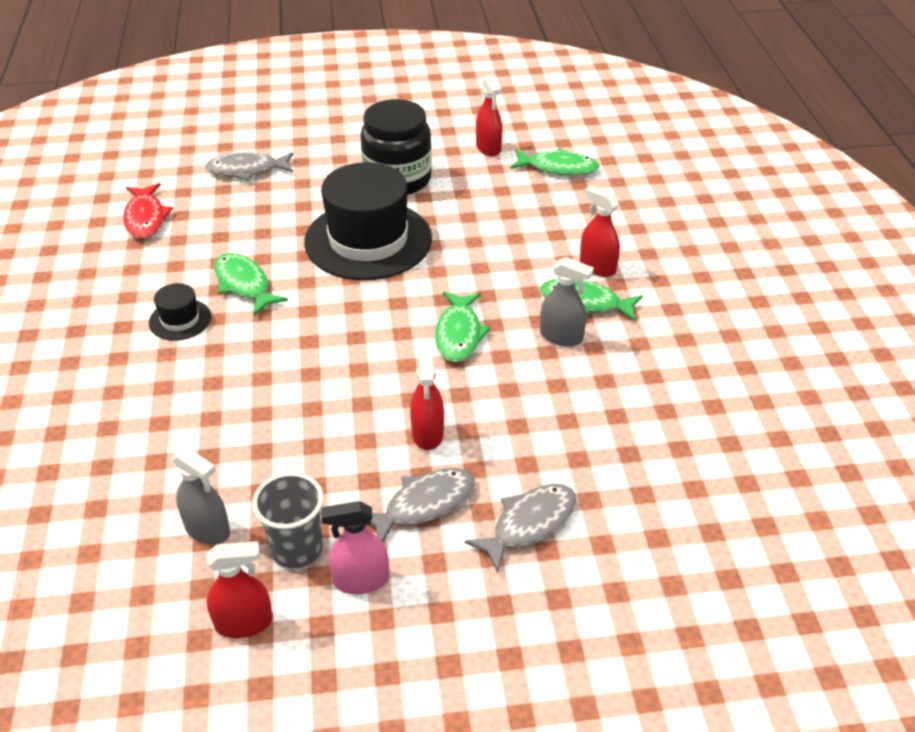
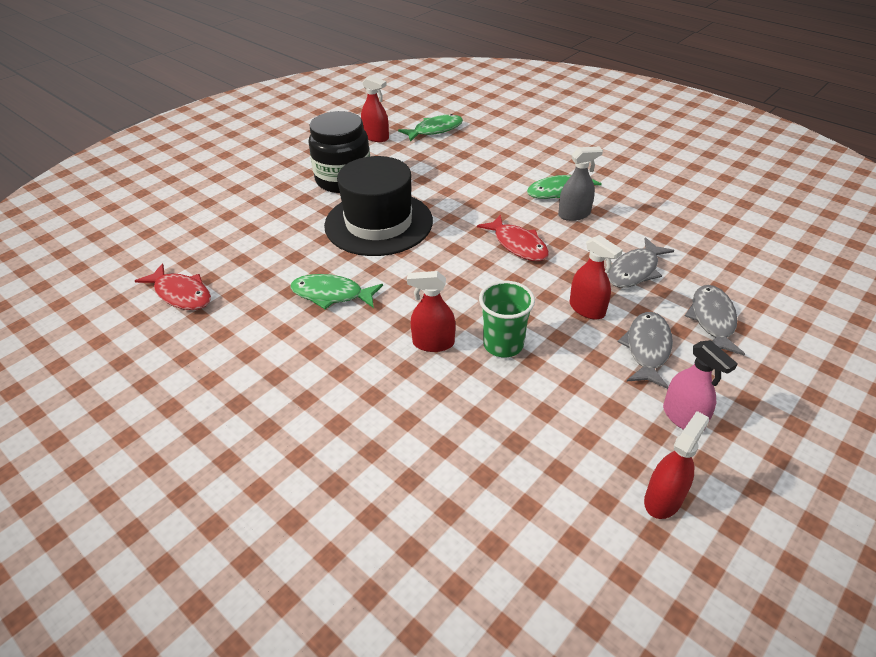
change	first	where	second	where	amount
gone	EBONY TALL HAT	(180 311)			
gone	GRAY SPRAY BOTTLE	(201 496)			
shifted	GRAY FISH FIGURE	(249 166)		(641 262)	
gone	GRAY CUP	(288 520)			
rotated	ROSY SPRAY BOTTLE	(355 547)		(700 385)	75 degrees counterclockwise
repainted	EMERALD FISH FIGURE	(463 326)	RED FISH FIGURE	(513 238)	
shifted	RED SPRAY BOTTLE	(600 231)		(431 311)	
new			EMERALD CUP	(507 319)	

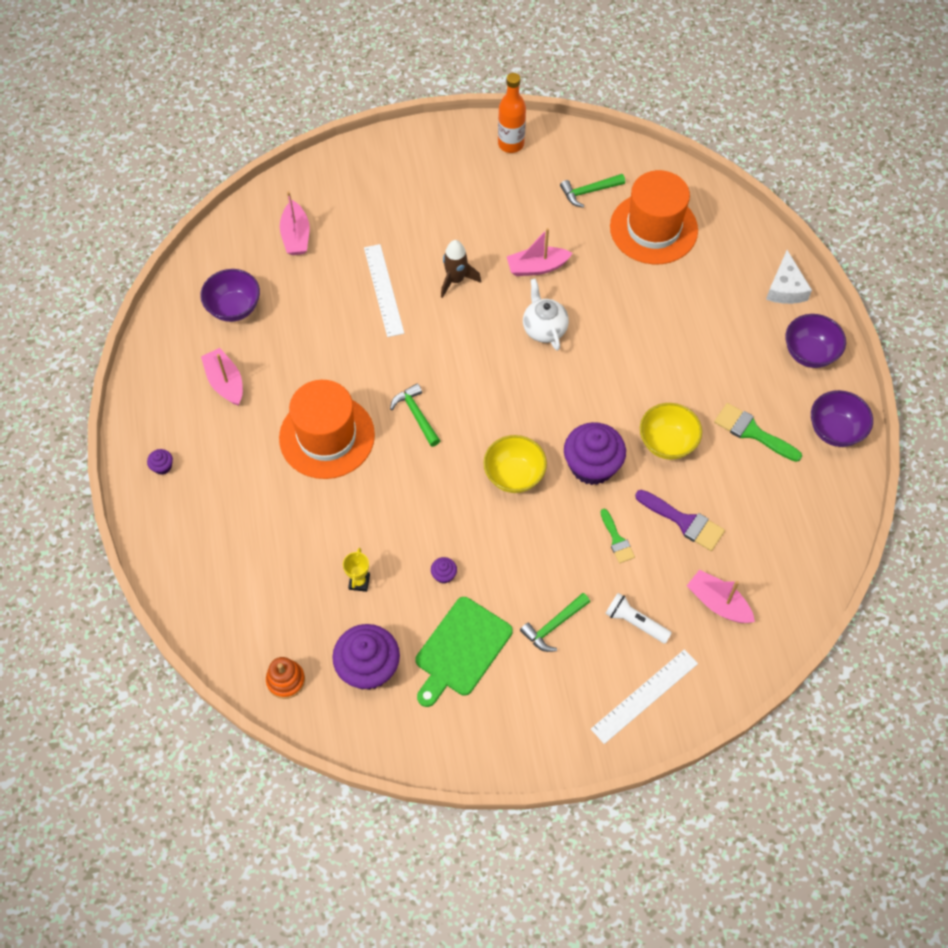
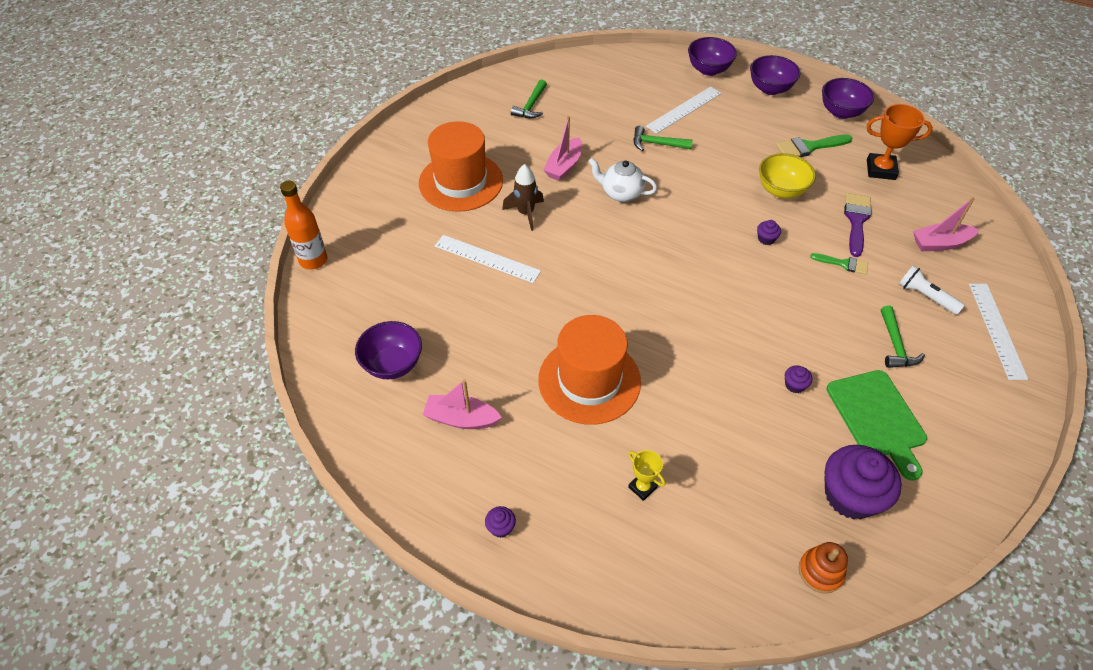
change	first	where	second	where	amount
gone	ROSY BOAT	(295 223)			
shifted	BRIGHT YELLOW TROPHY	(356 570)		(646 475)	
shifted	EMERALD CARPENTER'S HAMMER	(415 415)		(663 138)	
gone	BRIGHT YELLOW BOWL	(515 464)			
shifted	ORANGE BOTTLE	(512 113)		(304 225)	
scaled	PURPLE MUFFIN	(595 453)		(769 232)	x0.41
rotated	SNOW-WHITE POCKET TORCH	(638 618)		(932 290)	60 degrees clockwise
shifted	ORANGE TALL HAT	(654 217)		(461 166)	
rotated	PURPLE PAINTBRUSH	(680 520)		(857 225)	60 degrees counterclockwise
swapped	SNOW-WHITE PIECE OF CHEESE	(789 277)	PURPLE BOWL	(712 56)	
new			SNOW-WHITE RULER	(683 110)	
new			ORANGE TROPHY	(899 142)	

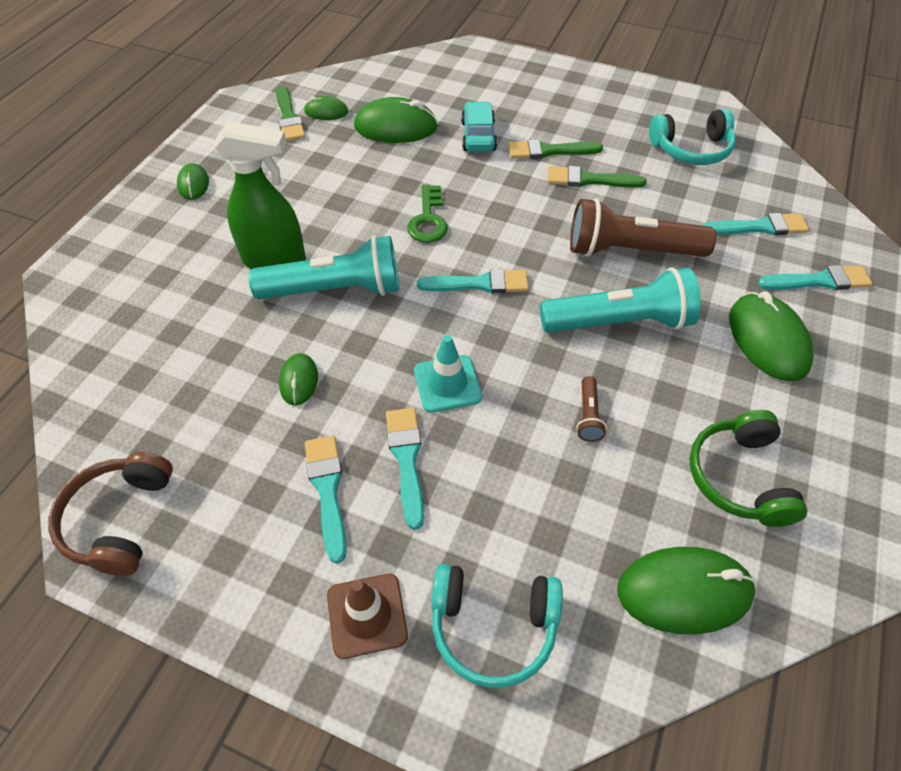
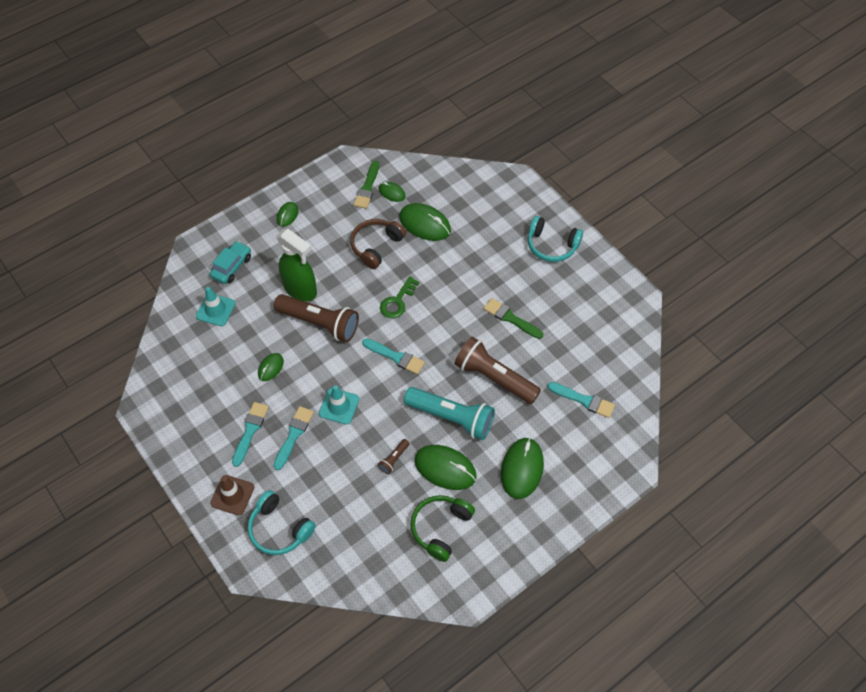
change	first	where	second	where	amount
shifted	BROWN HEADPHONES	(110 514)		(378 244)	
repainted	TURQUOISE POCKET TORCH	(324 267)	BROWN POCKET TORCH	(316 318)	
shifted	TURQUOISE TOY CAR	(479 127)		(230 262)	
gone	EMERALD PAINTBRUSH	(555 149)			
shifted	EMERALD MOUSE	(687 590)		(445 467)	
shifted	TURQUOISE HEADPHONES	(692 137)		(555 239)	
gone	TURQUOISE PAINTBRUSH	(815 277)			
new			TURQUOISE TRAFFIC CONE	(216 306)	

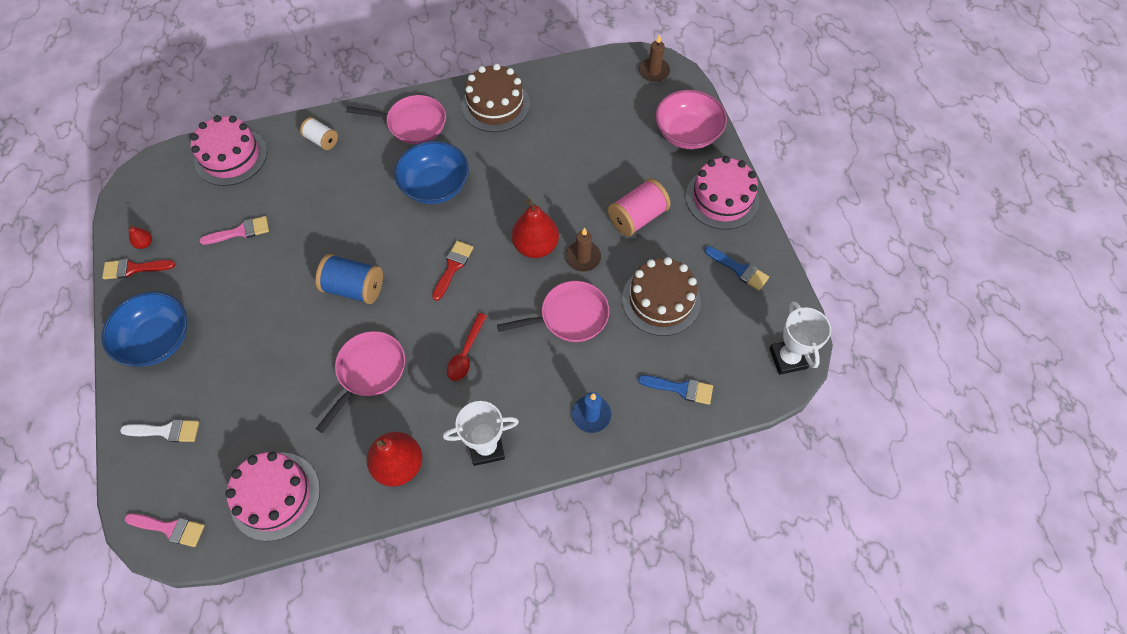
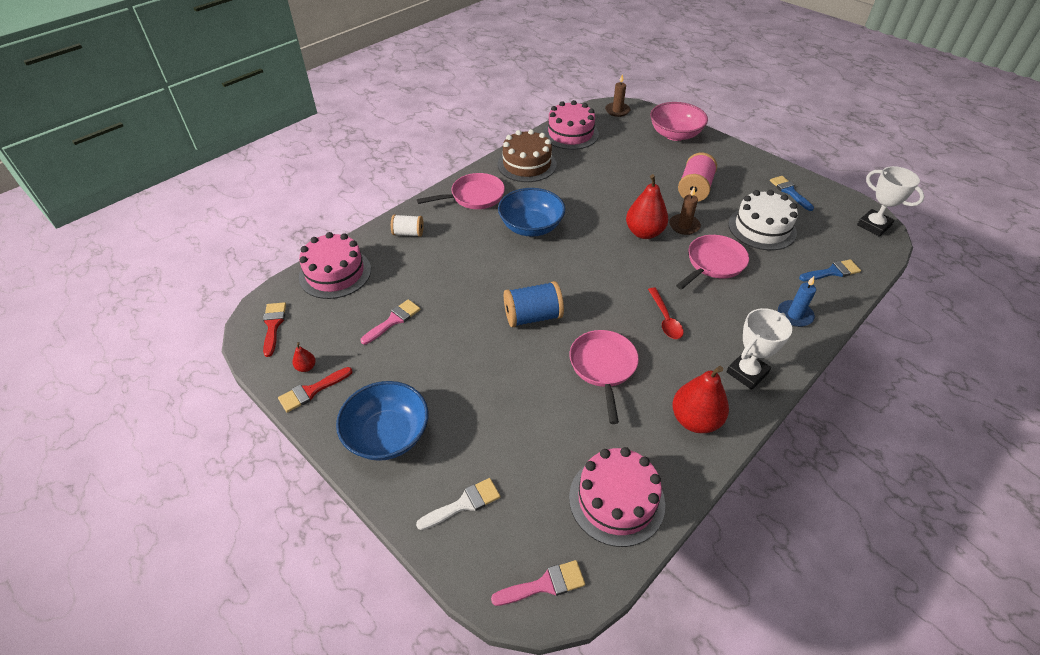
change	first	where	second	where	amount
shifted	RED PAINTBRUSH	(453 271)		(274 329)	
repainted	BROWN LAYER CAKE	(661 296)	SNOW-WHITE LAYER CAKE	(763 220)	
shifted	ROSY LAYER CAKE	(722 193)		(571 125)	
rotated	COBALT PAINTBRUSH	(737 268)		(792 193)	120 degrees counterclockwise

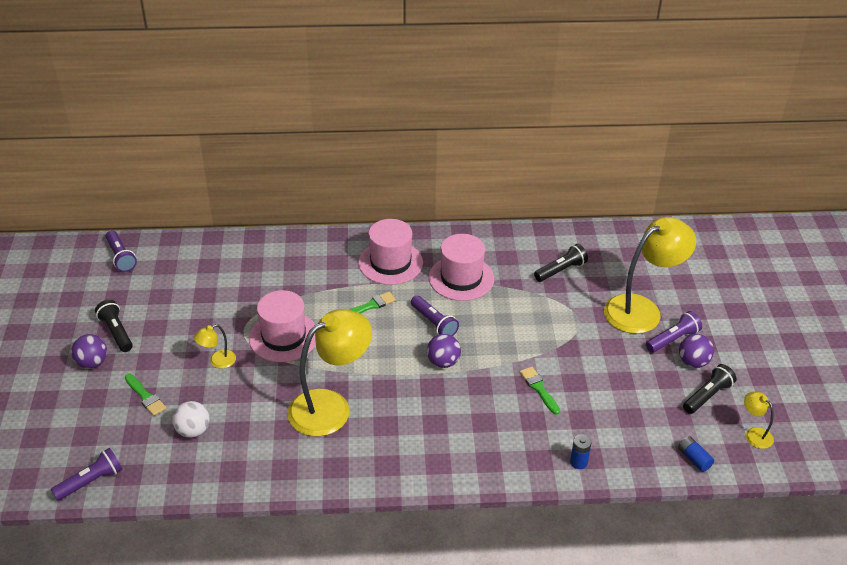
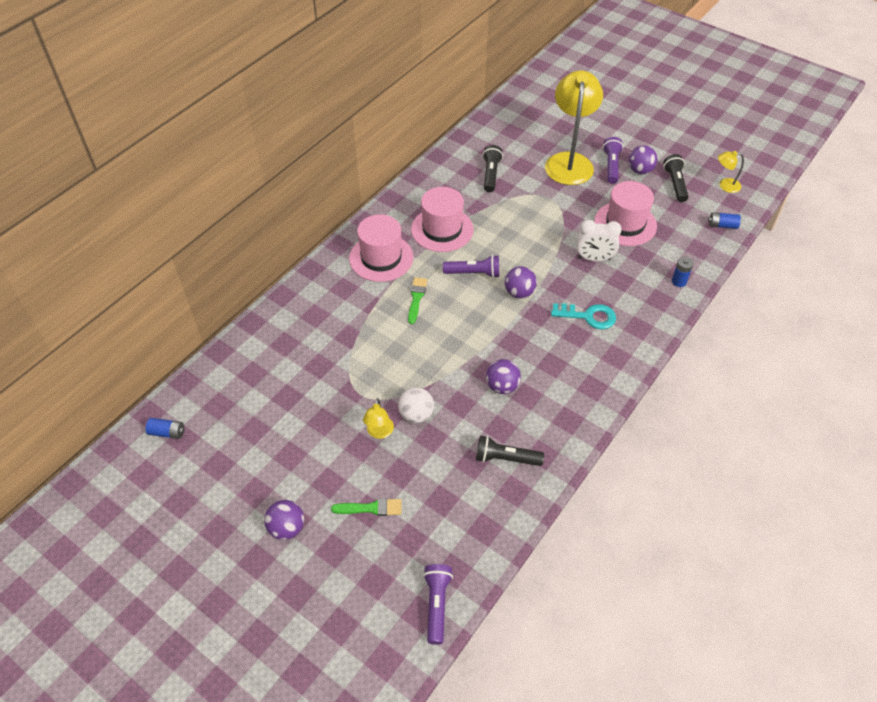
change	first	where	second	where	amount
shifted	EBONY POCKET TORCH	(114 326)		(510 450)	
swapped	PURPLE POCKET TORCH	(121 251)	COBALT POWER CELL	(165 428)	
shifted	SNOW-WHITE PLAY BALL	(190 419)		(416 405)	
shifted	ROSY TALL HAT	(282 326)		(625 213)	
swapped	BRIGHT YELLOW DESK LAMP	(329 372)	PURPLE PLAY BALL	(503 376)	
swapped	EMERALD PAINTBRUSH	(540 391)	SNOW-WHITE CLOCK	(599 240)	
new			TURQUOISE LATCHKEY	(583 316)	

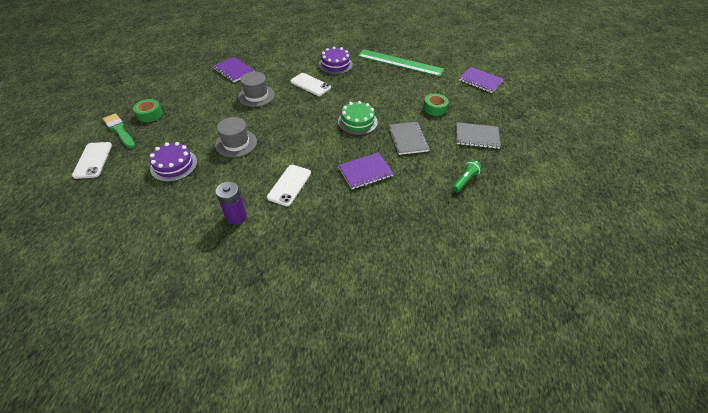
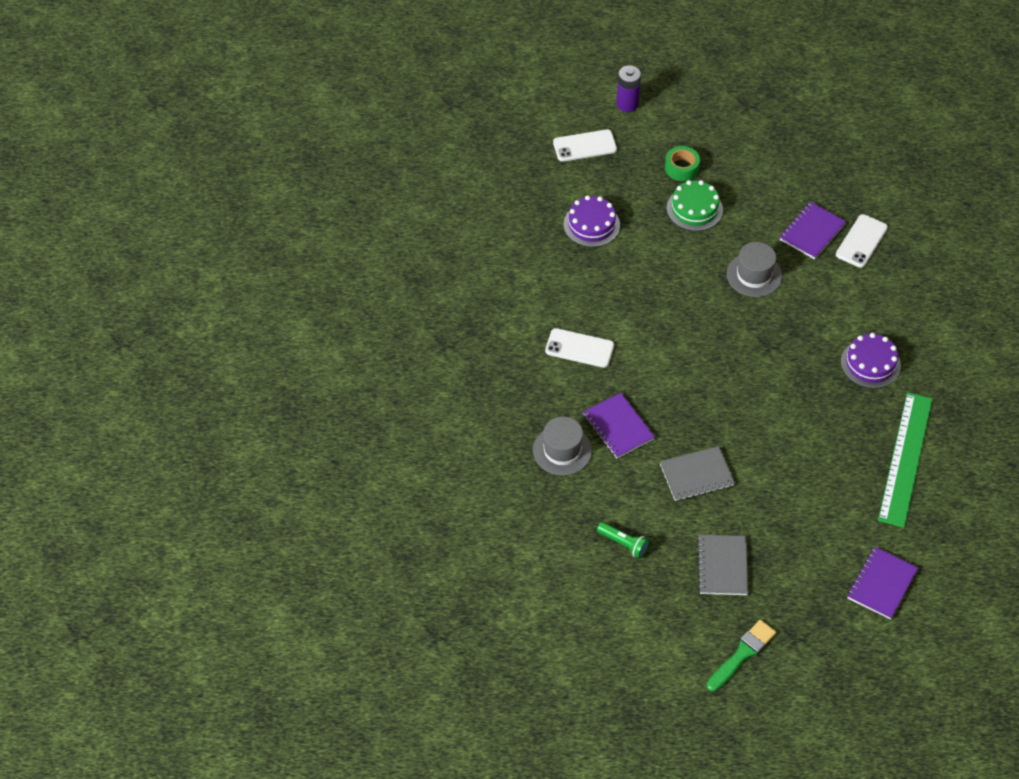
change	first	where	second	where	amount
shifted	EMERALD PAINTBRUSH	(119 130)		(741 656)	
shifted	GRAY TALL HAT	(236 137)		(562 446)	
shifted	PURPLE POWER CELL	(231 203)		(628 88)	
shifted	SNOW-WHITE SMARTPHONE	(310 84)		(862 241)	
shifted	EMERALD LAYER CAKE	(358 118)		(695 205)	
gone	EMERALD ROLL OF TAPE	(436 104)			

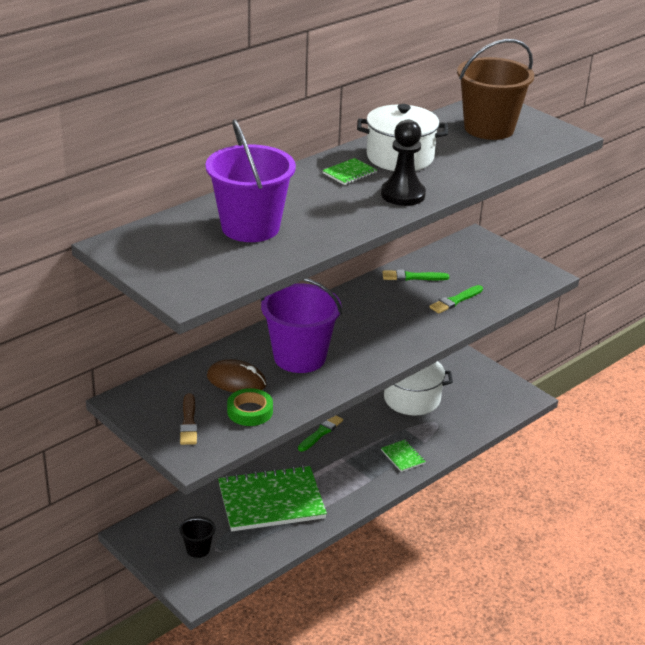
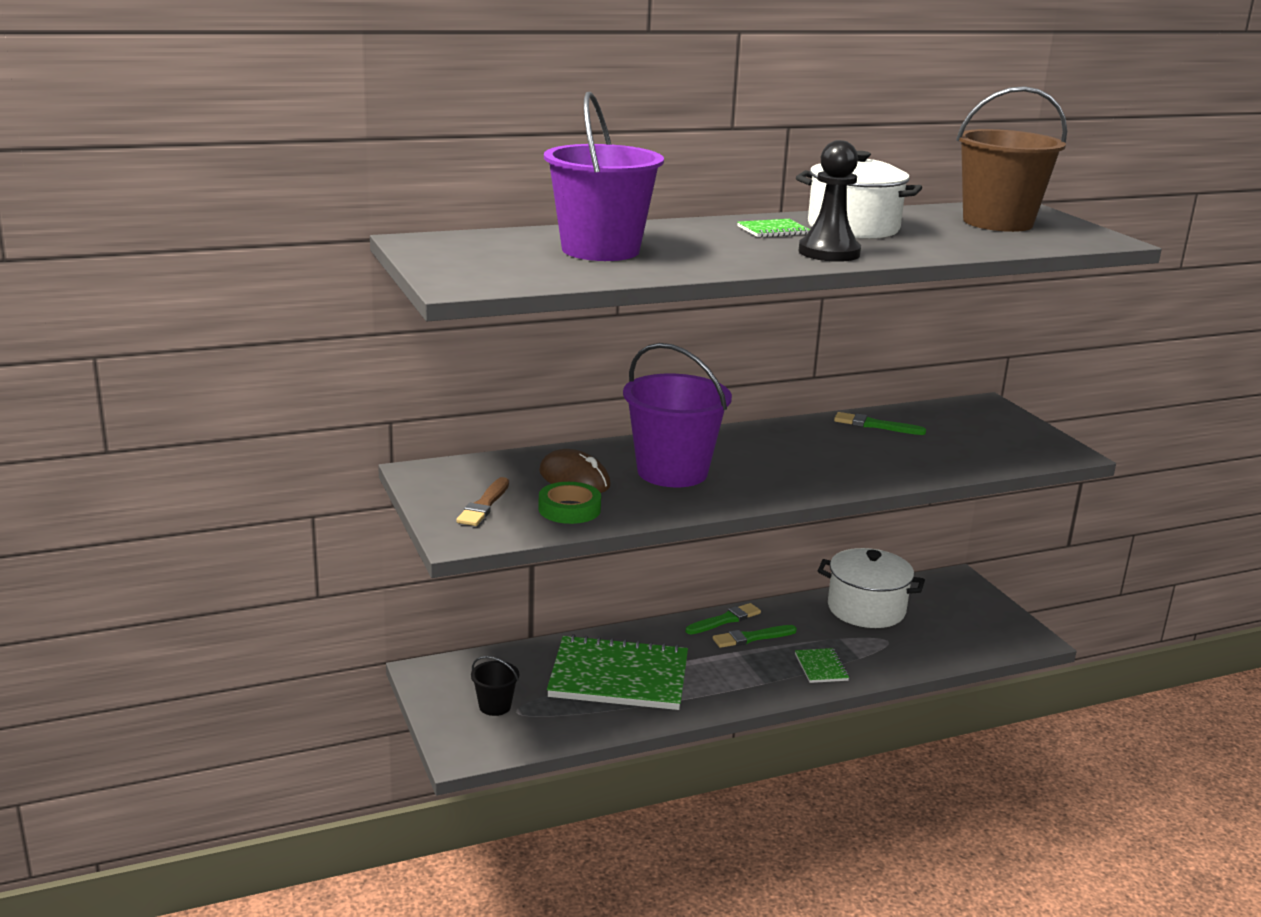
change	first	where	second	where	amount
shifted	EMERALD PAINTBRUSH	(456 299)		(755 636)	

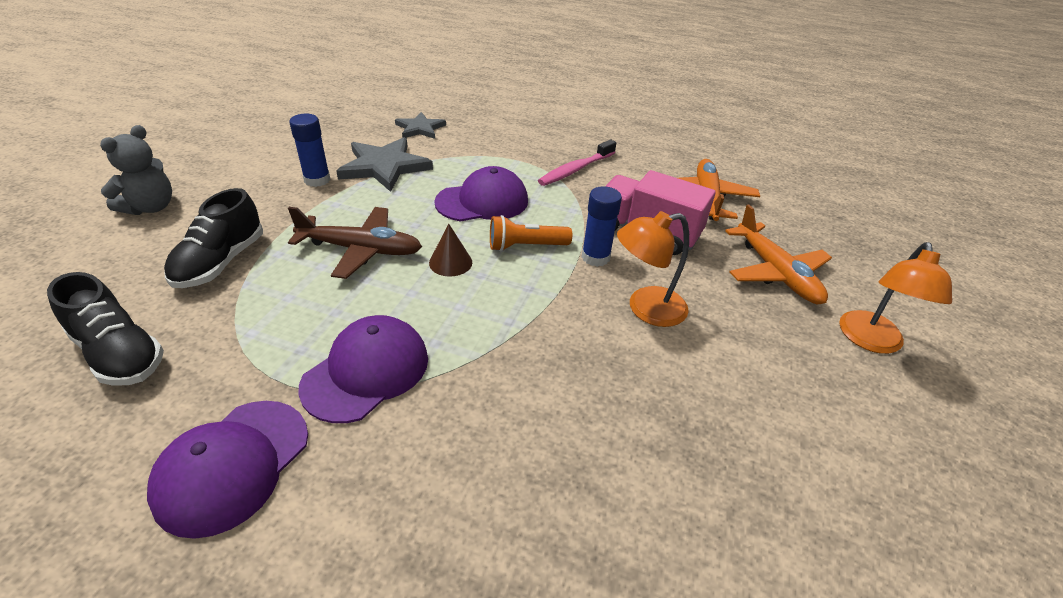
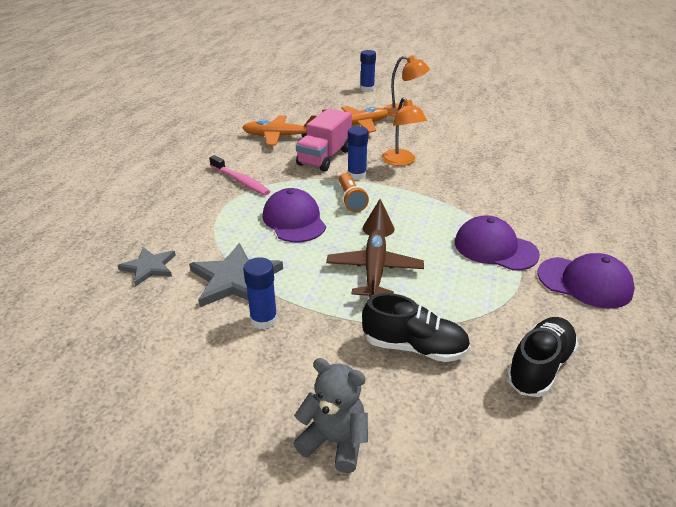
change	first	where	second	where	amount
new			COBALT GLUE	(368 71)	

